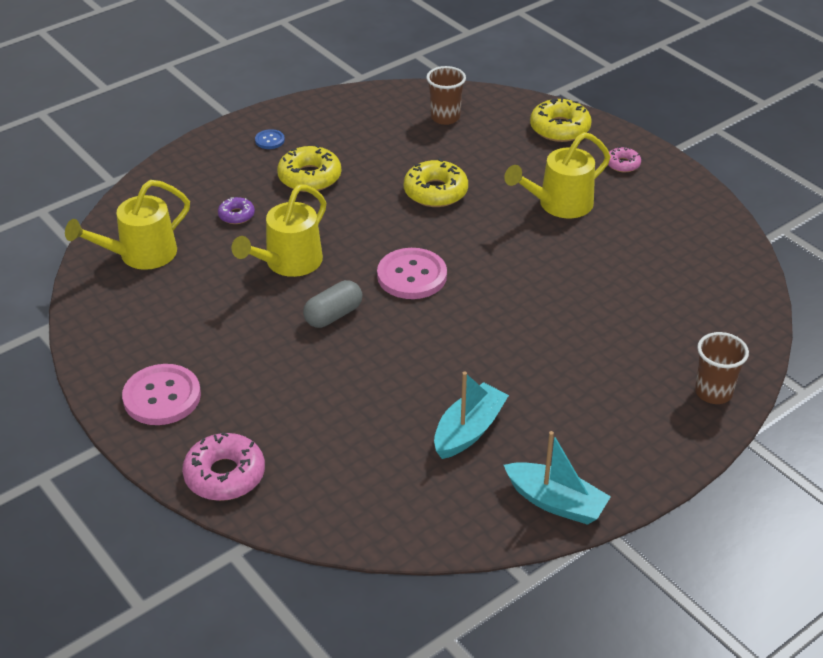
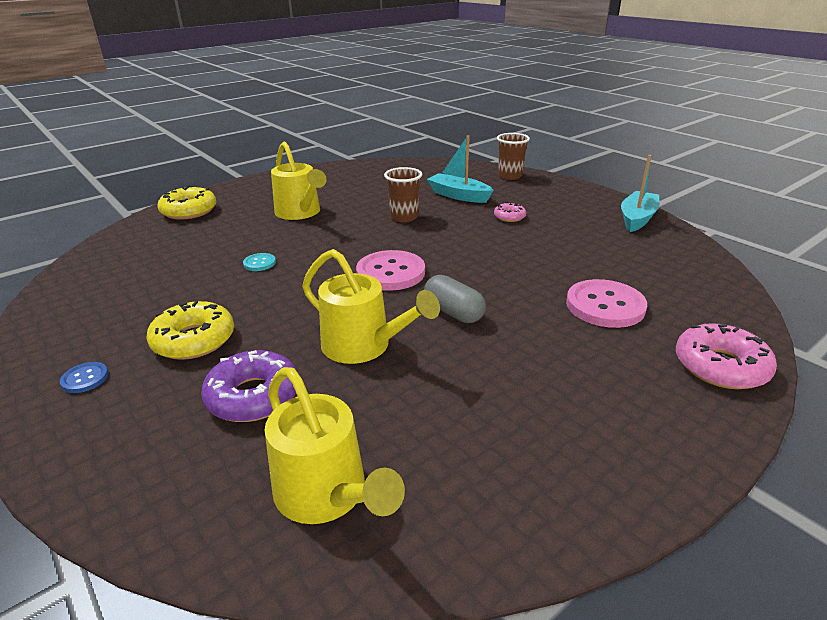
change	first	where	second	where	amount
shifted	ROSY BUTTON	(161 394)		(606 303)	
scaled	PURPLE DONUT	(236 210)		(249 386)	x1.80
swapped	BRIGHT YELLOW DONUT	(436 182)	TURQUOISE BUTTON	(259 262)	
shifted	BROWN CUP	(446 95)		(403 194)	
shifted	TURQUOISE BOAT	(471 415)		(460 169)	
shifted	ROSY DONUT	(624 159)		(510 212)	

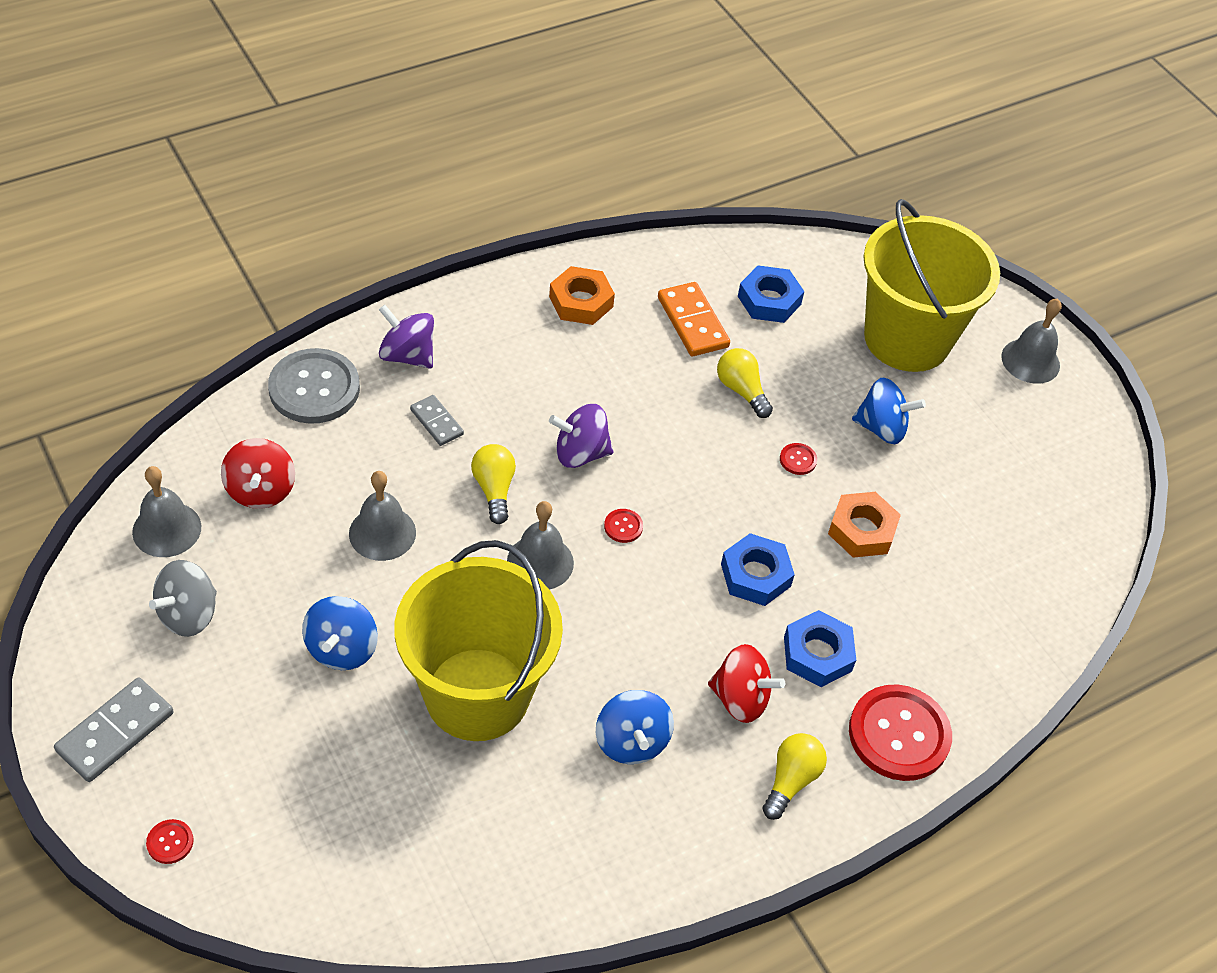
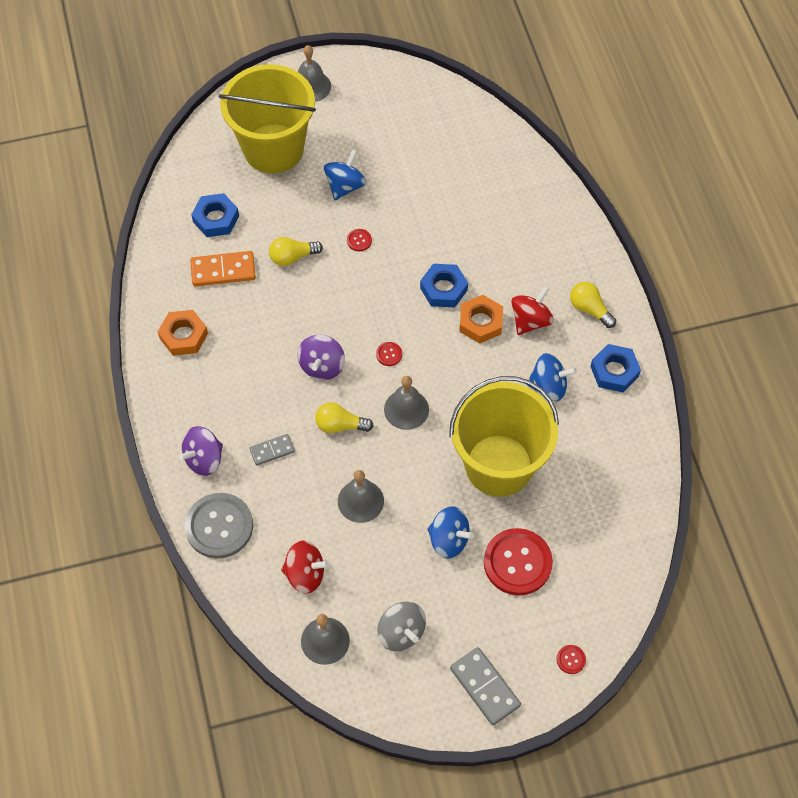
change	first	where	second	where	amount
shifted	COBALT HEXAGON NUT	(820 648)		(615 368)	
shifted	ORANGE HEXAGON NUT	(864 525)		(481 319)	
shifted	RED BUTTON	(900 733)		(518 561)	

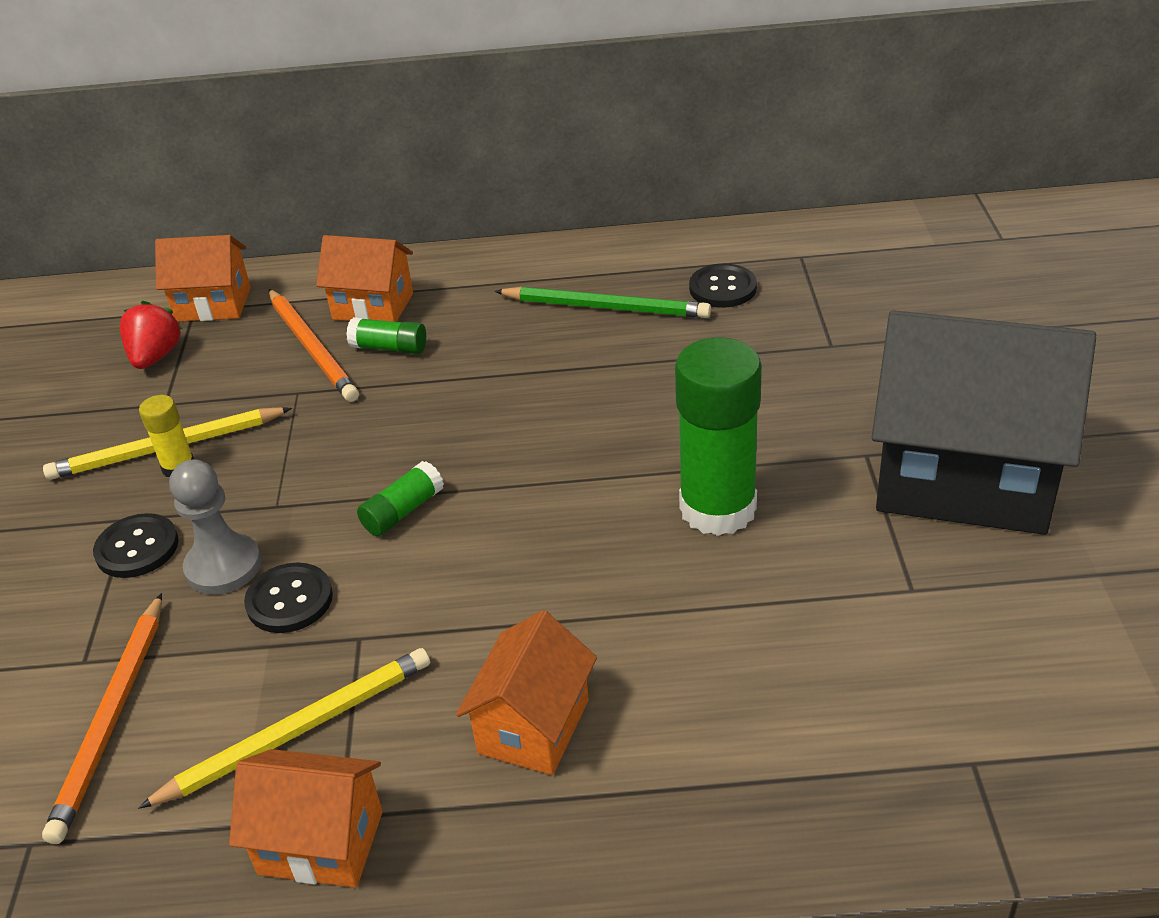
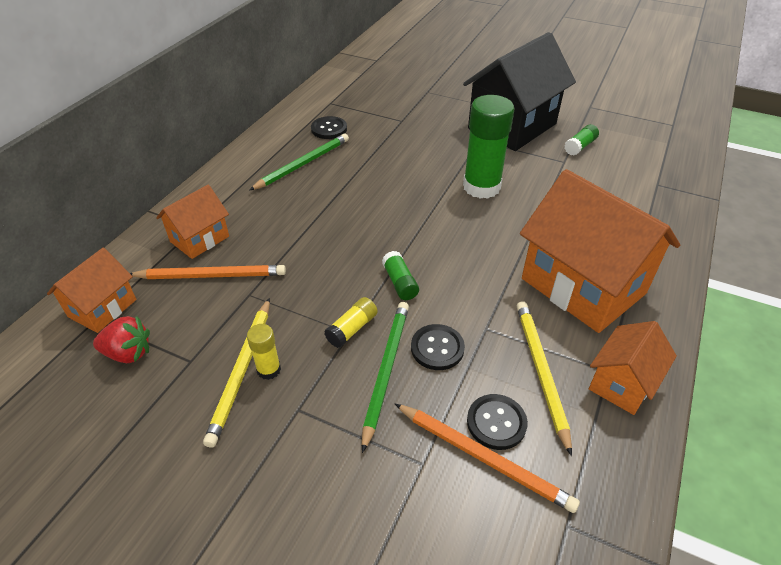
change	first	where	second	where	amount
shifted	EBONY BUTTON	(136 545)		(497 422)	
rotated	RED STRAWBERRY	(151 335)		(121 339)	150 degrees clockwise
swapped	GRAY PAWN	(215 527)	EMERALD LEAD PENCIL	(385 377)	
shifted	EMERALD GLUE	(386 335)		(581 139)	
scaled	ORANGE HOUSE	(526 692)		(600 251)	x1.94
new			BRIGHT YELLOW GLUE	(351 322)	

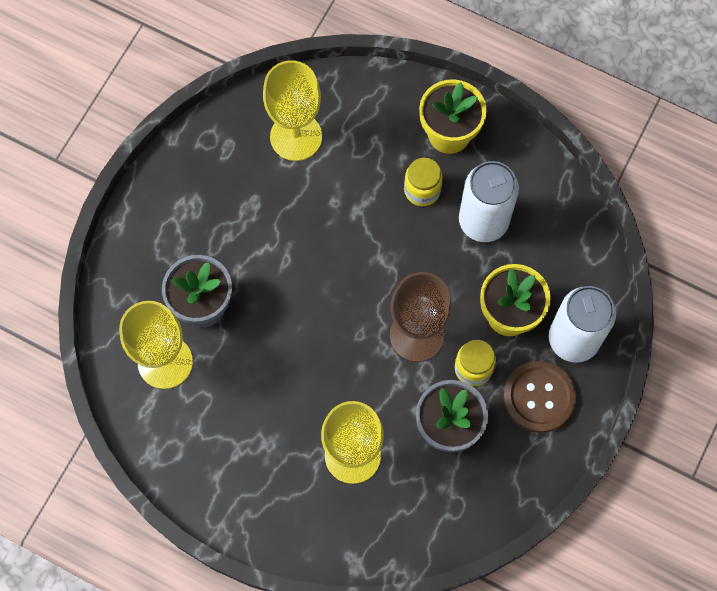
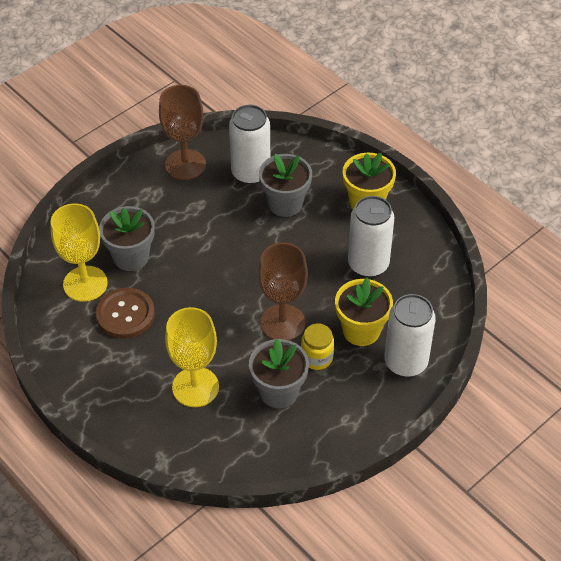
change	first	where	second	where	amount
swapped	BRIGHT YELLOW CHALICE	(292 110)	SNOW-WHITE TIN	(249 145)	
gone	BRIGHT YELLOW PRESERVE JAR	(423 182)			
shifted	BROWN BUTTON	(539 397)		(125 313)	
new			BROWN CHALICE	(182 132)	
new			GRAY POTTED PLANT	(285 185)	

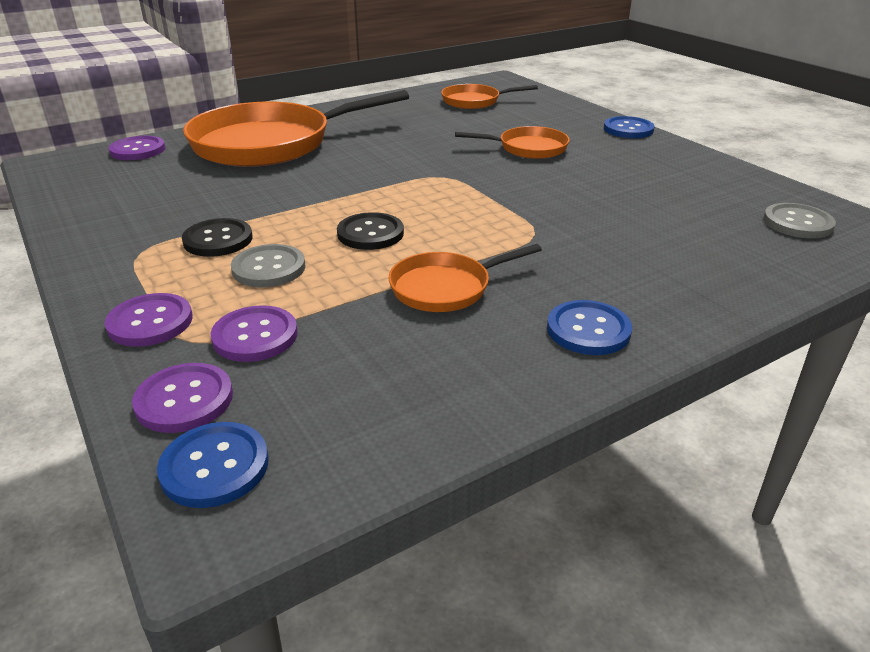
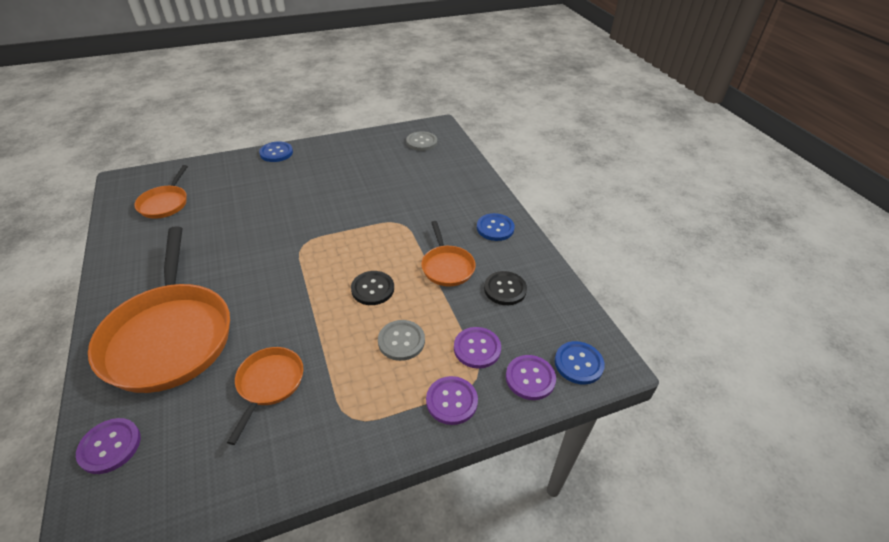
change	first	where	second	where	amount
shifted	EBONY BUTTON	(217 237)		(505 288)	
shifted	ORANGE FRYING PAN	(512 142)		(265 396)	

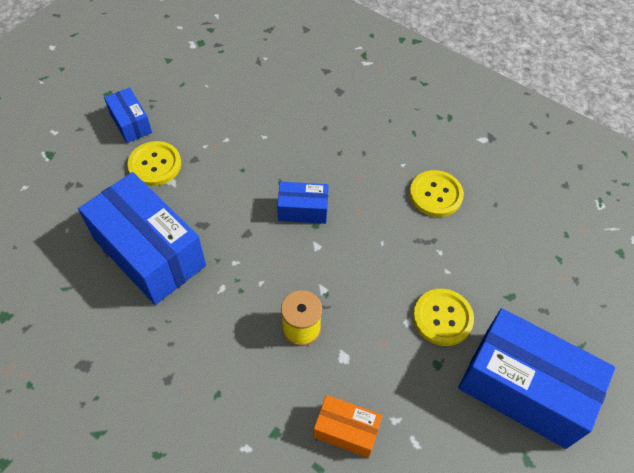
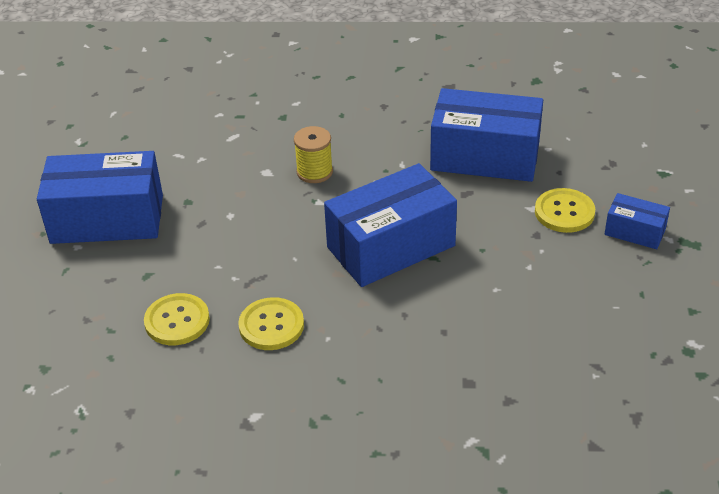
change	first	where	second	where	amount
scaled	COBALT PACKAGE	(303 203)		(390 225)	x2.05
gone	ORANGE PACKAGE	(347 426)			
shifted	BRIGHT YELLOW BUTTON	(443 317)		(177 319)	

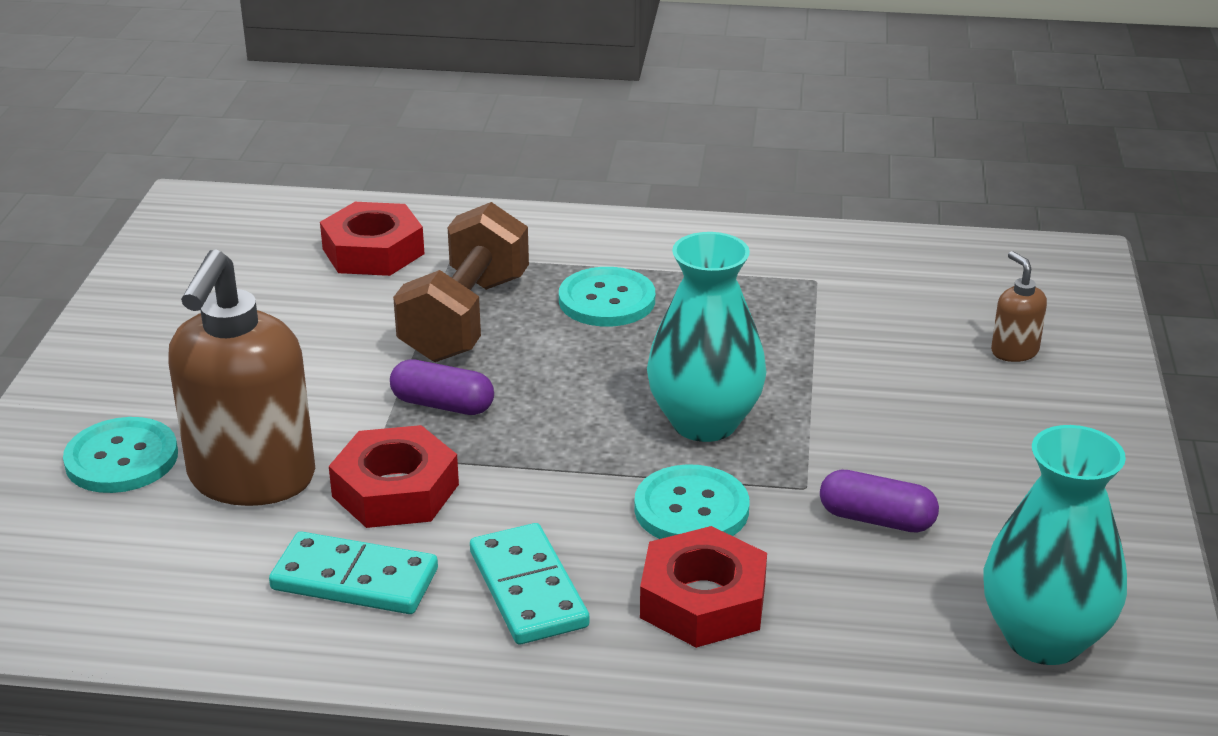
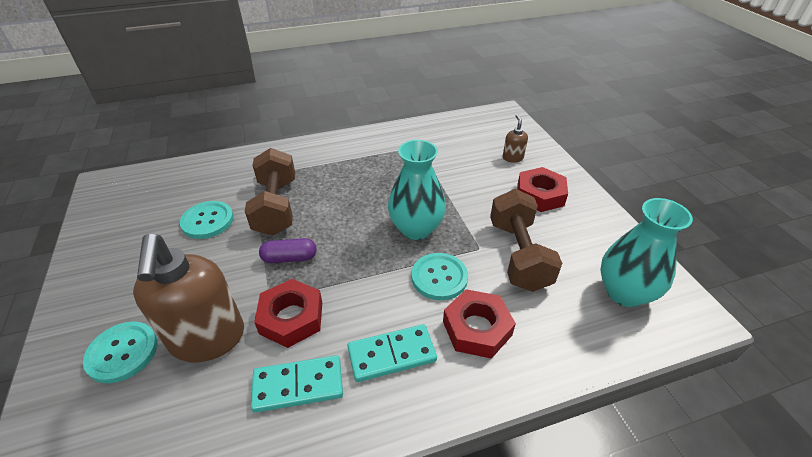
change	first	where	second	where	amount
shifted	RED HEXAGON NUT	(372 239)		(542 189)	
rotated	TURQUOISE DOMINO TILE	(529 583)		(392 353)	60 degrees counterclockwise
shifted	TURQUOISE BUTTON	(607 297)		(207 220)	
swapped	PURPLE CAPSULE	(879 501)	BROWN DUMBBELL	(526 240)	
rotated	BROWN SOAP DISPENSER	(1019 306)		(515 138)	45 degrees clockwise

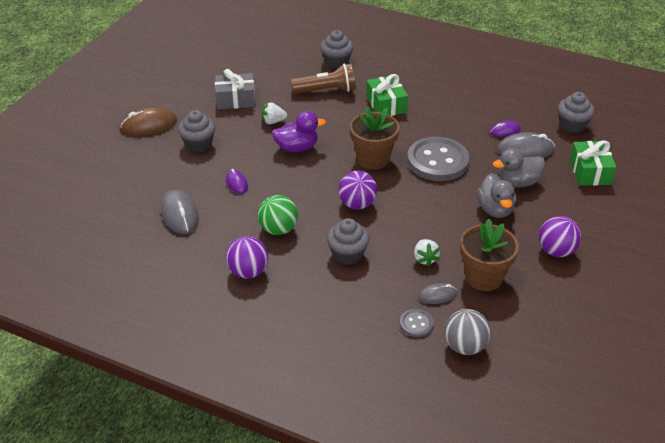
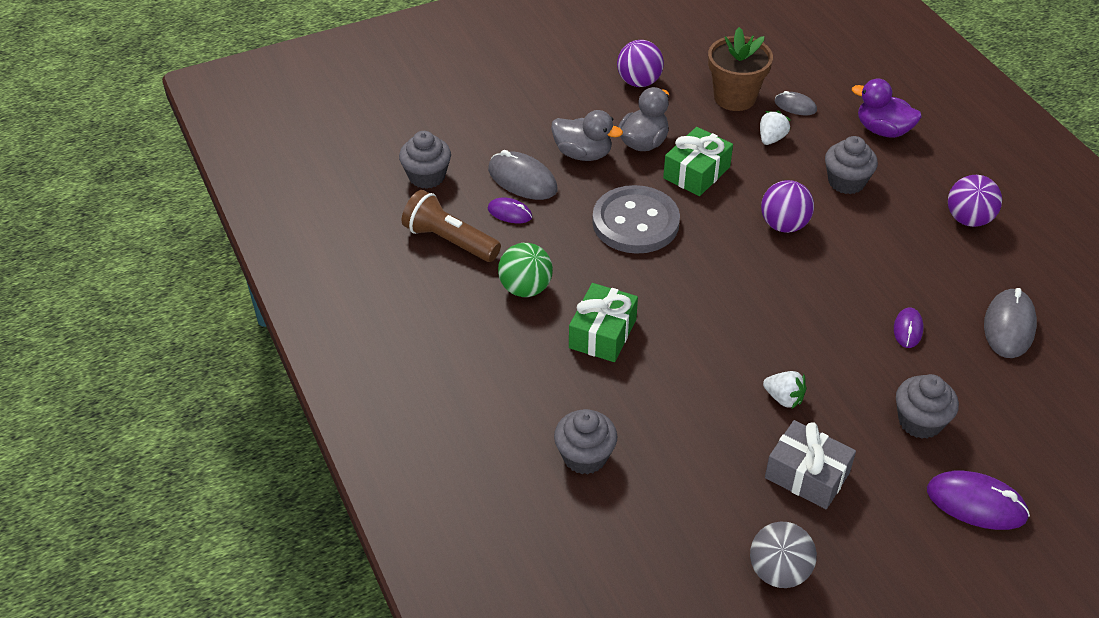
change	first	where	second	where	amount
repainted	BROWN MOUSE	(149 121)	PURPLE MOUSE	(978 500)	
shifted	EMERALD PLAY BALL	(278 215)		(525 270)	
shifted	PURPLE RUBBER DUCK	(299 131)		(886 108)	
shifted	BROWN POCKET TORCH	(323 78)		(451 226)	
gone	BROWN POTTED PLANT	(375 137)			
gone	GRAY BUTTON	(417 323)			
shifted	GRAY PLAY BALL	(467 332)		(783 555)	
shifted	EMERALD WRAPPED GIFT	(593 163)		(698 161)	

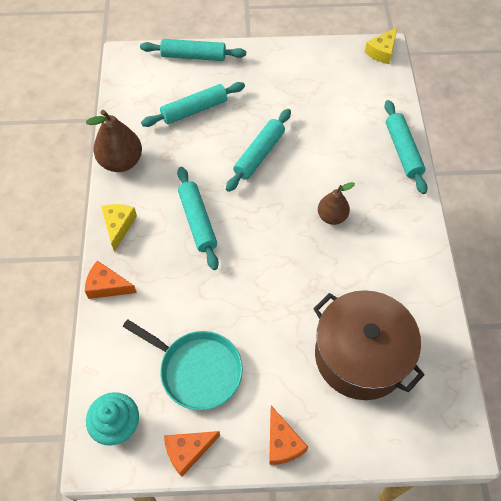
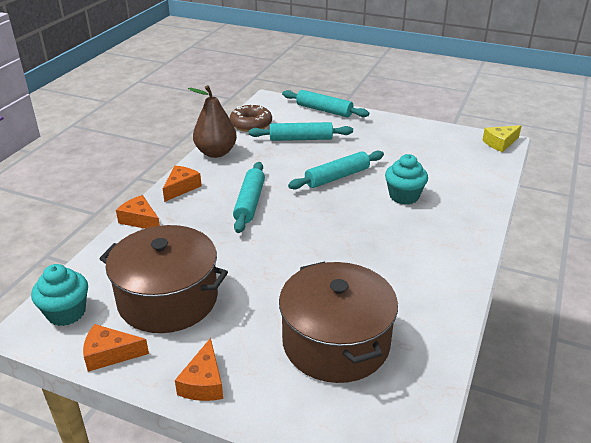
change	first	where	second	where	amount
repainted	BRIGHT YELLOW PIECE OF CHEESE	(119 228)	ORANGE PIECE OF CHEESE	(182 184)	
swapped	TURQUOISE FRYING PAN	(183 364)	BROWN POT	(164 279)	
gone	BROWN PEAR	(336 203)			
gone	TURQUOISE ROLLING PIN	(406 147)			
new			BROWN DONUT	(251 118)	
new			TURQUOISE MUFFIN	(406 179)	

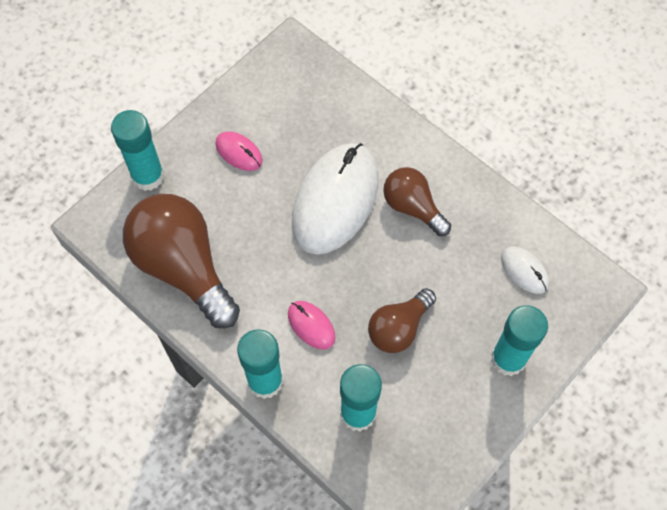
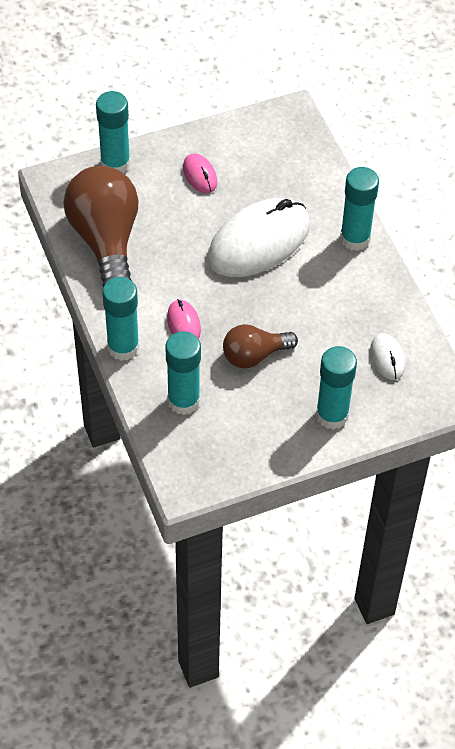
change	first	where	second	where	amount
gone	BROWN LIGHTBULB	(417 201)			
new			TURQUOISE GLUE	(359 209)	

